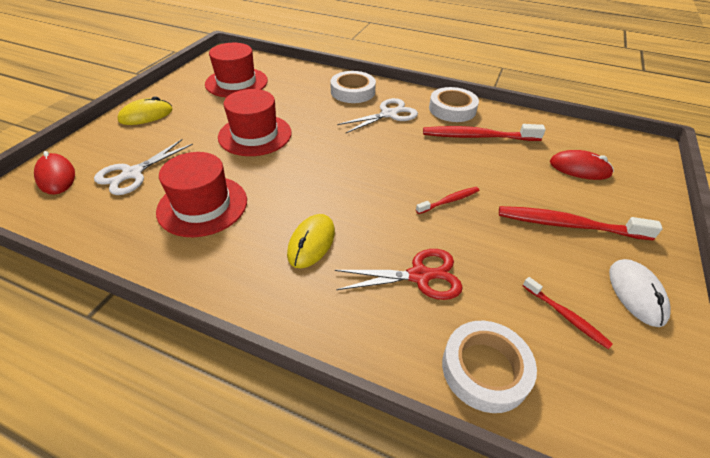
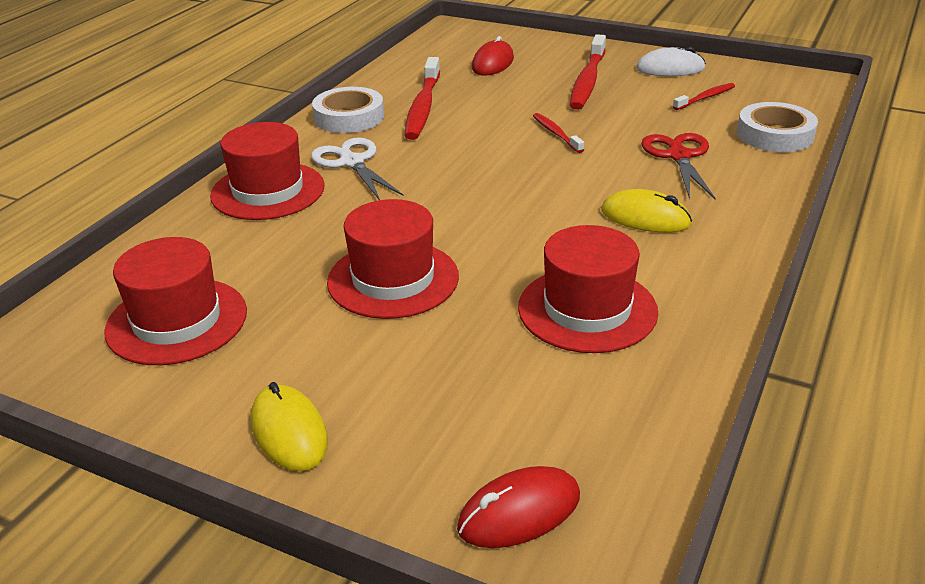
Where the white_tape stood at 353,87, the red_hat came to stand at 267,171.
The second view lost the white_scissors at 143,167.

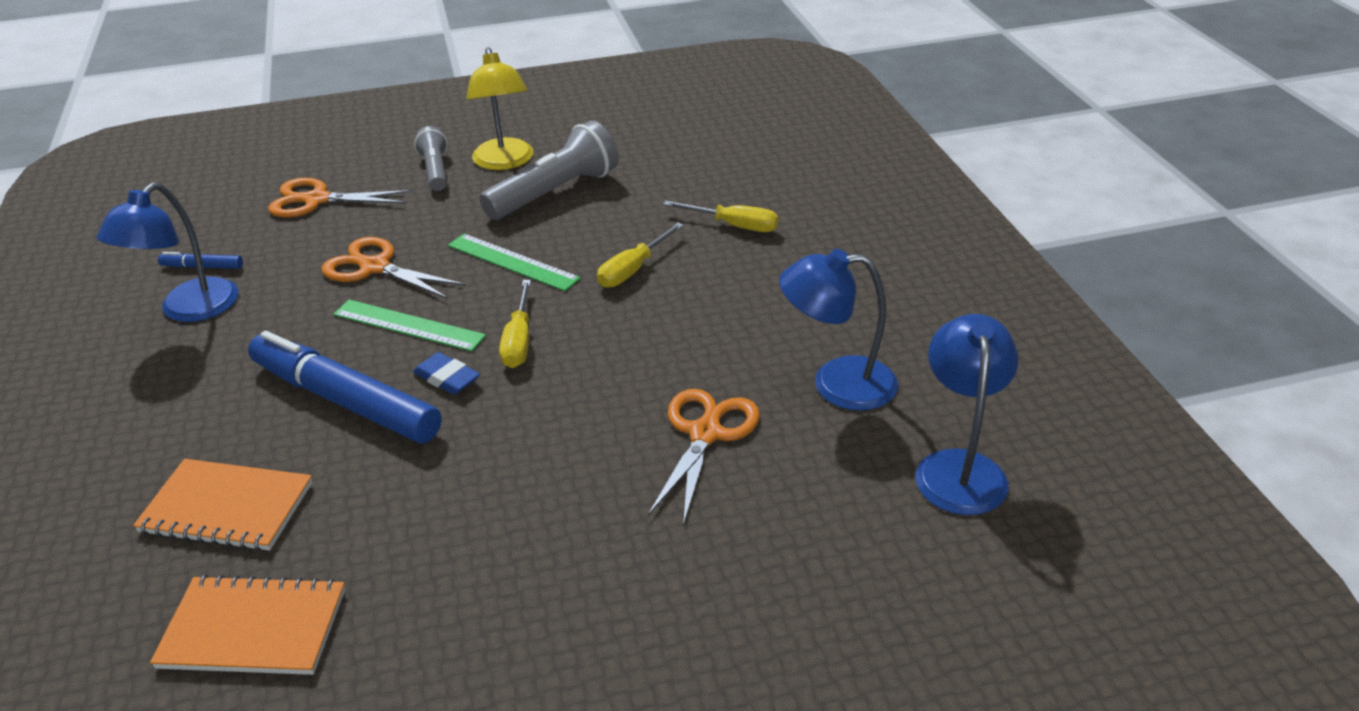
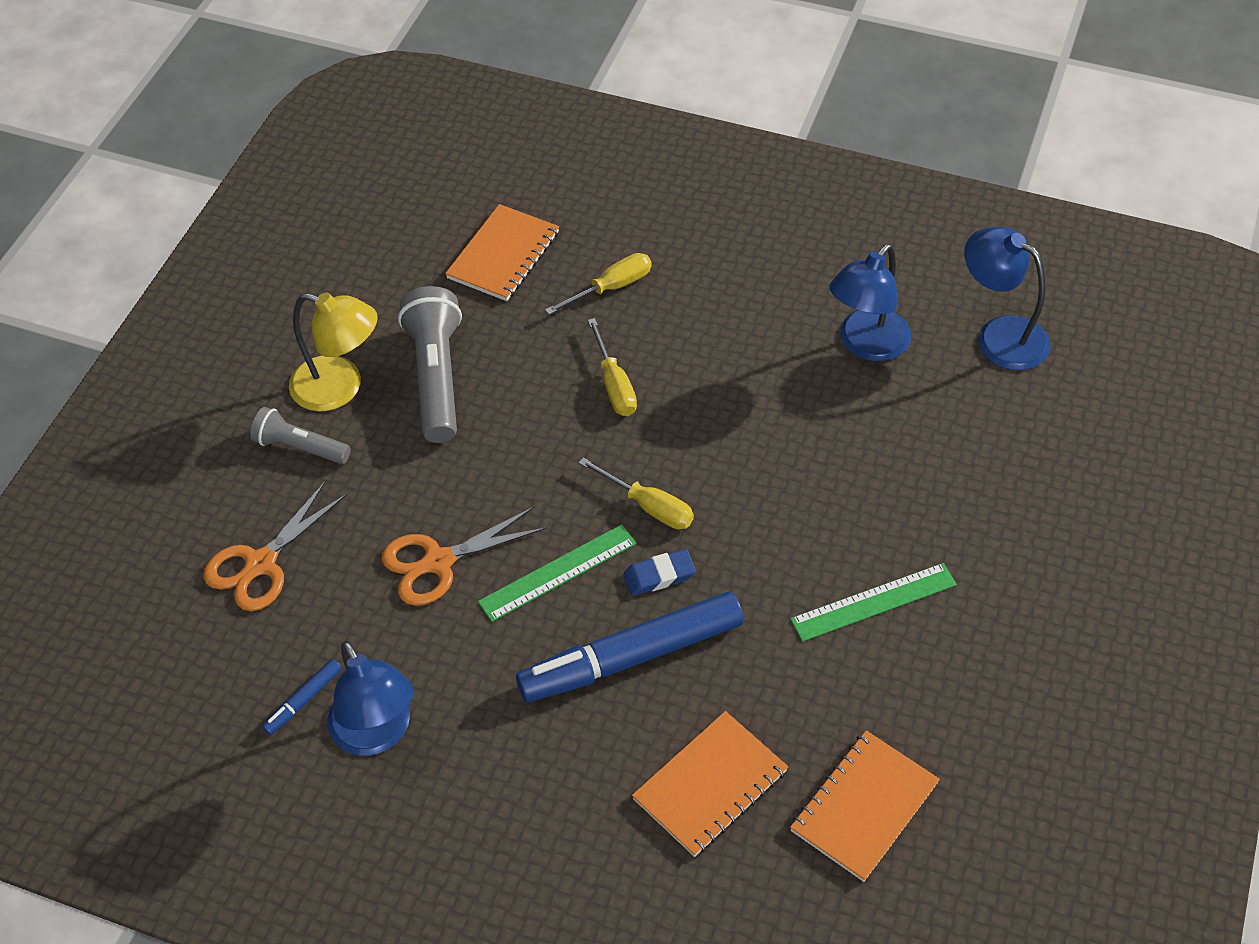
The second view gained the orange_notebook at 502,252.
The green_ruler ended up elsewhere, having gone from 514,262 to 873,602.
The second view lost the orange_scissors at 704,457.

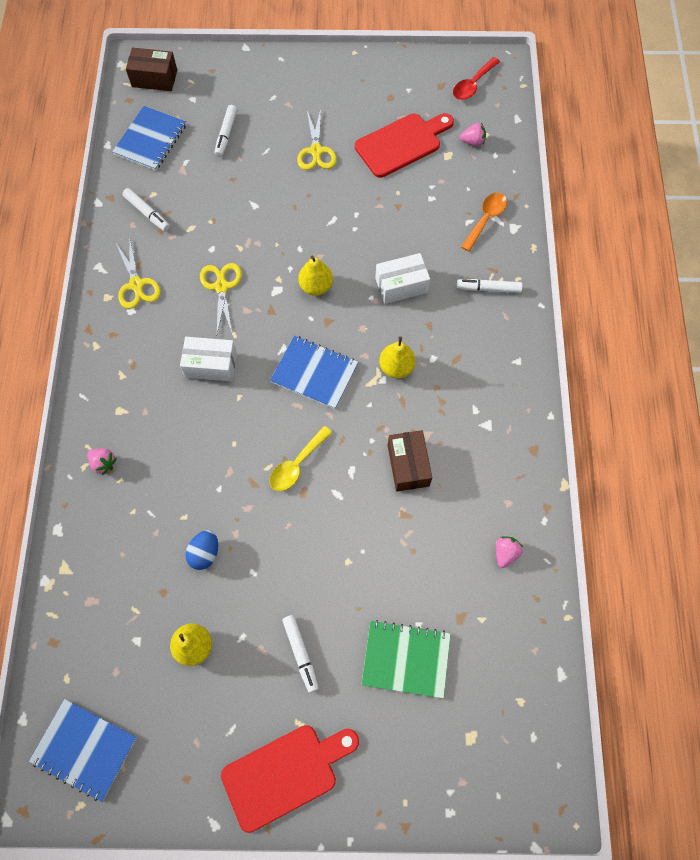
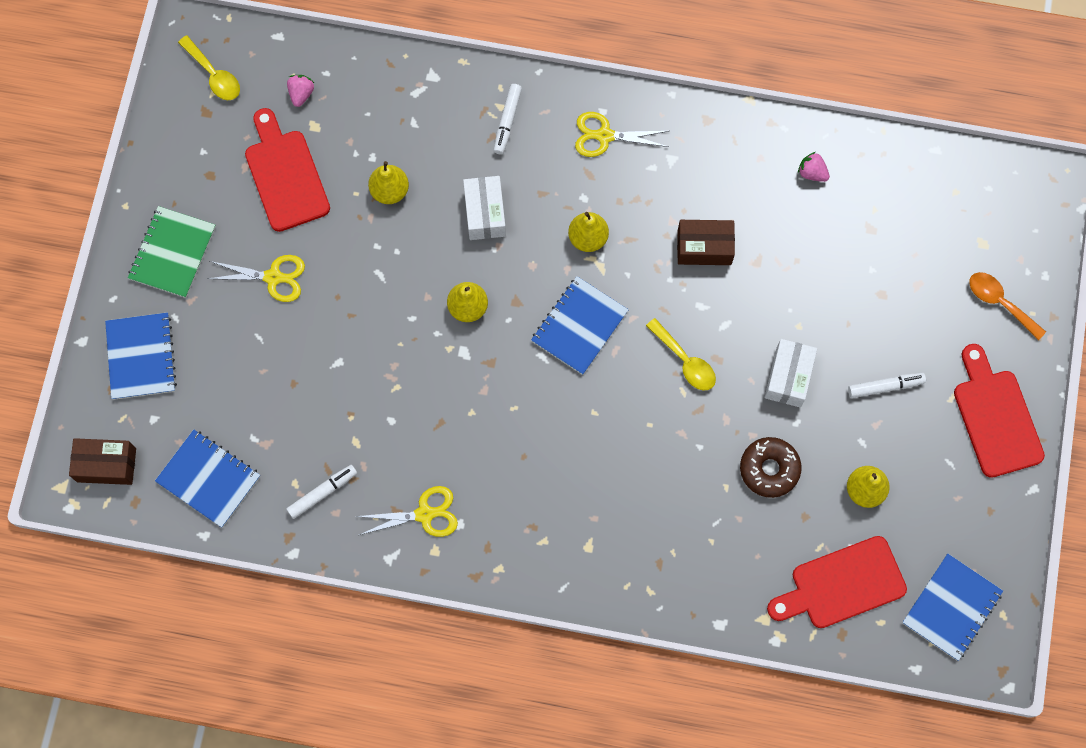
The brown_box at 151,69 ended up facing another way, 75 degrees clockwise from before.
The second view gained the blue_notebook at 141,356.
The green_notebook ended up elsewhere, having gone from 406,659 to 172,252.
What was the red_spoon at 476,78 turned into the yellow_spoon at 209,67.
The second view gained the yellow_pear at 388,182.
The yellow_scissors ended up elsewhere, having gone from 221,299 to 622,134.
Where the blue_egg stood at 201,550, the brown_donut came to stand at 771,467.
The white_box ended up elsewhere, having gone from 208,359 to 791,373.
The second view gained the red_cutting_board at 837,582.
The orange_spoon ended up elsewhere, having gone from 484,222 to 1007,306.
The second view lost the pink_strawberry at 102,462.
The second view lost the white_marker at 225,131.

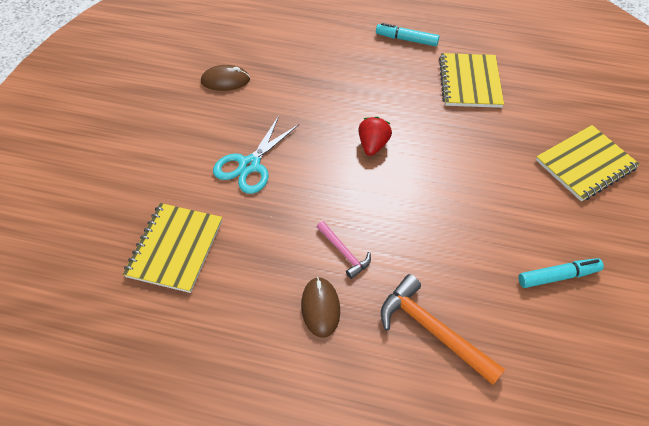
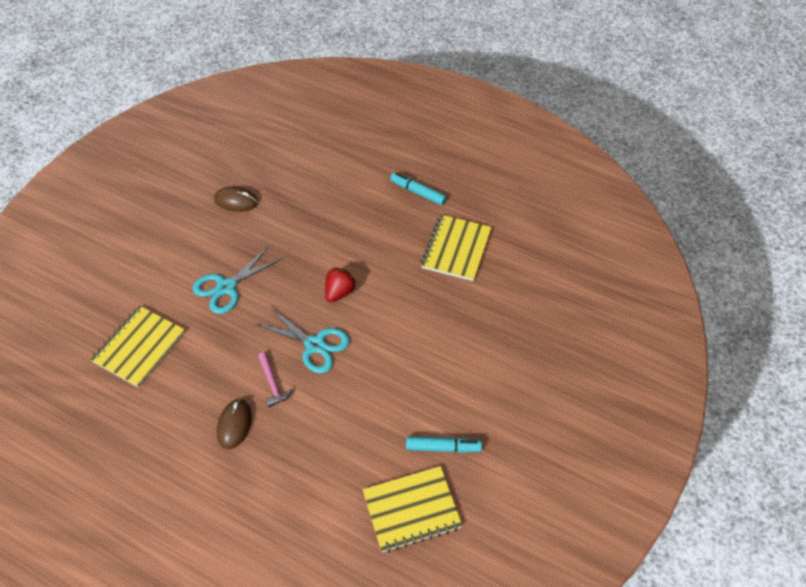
The second view gained the turquoise_scissors at 303,339.
The yellow_notebook ended up elsewhere, having gone from 588,163 to 413,509.
The second view lost the orange_hammer at 443,329.

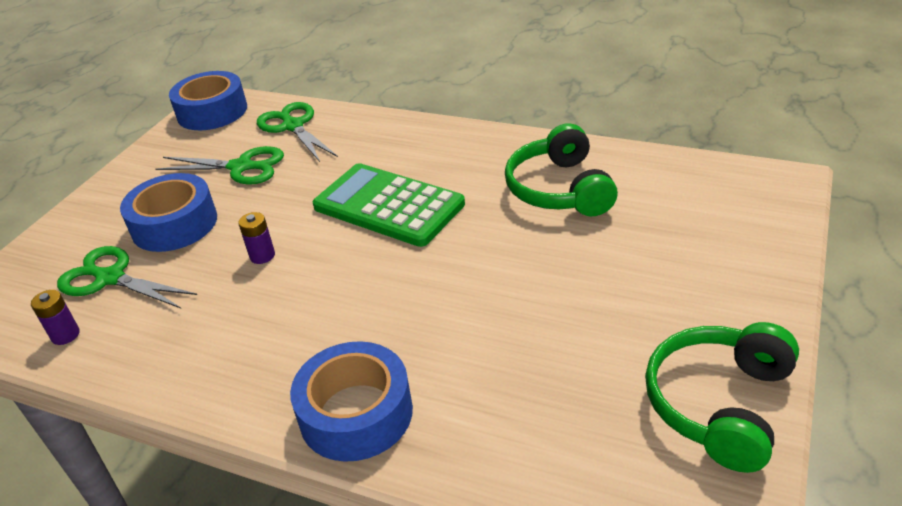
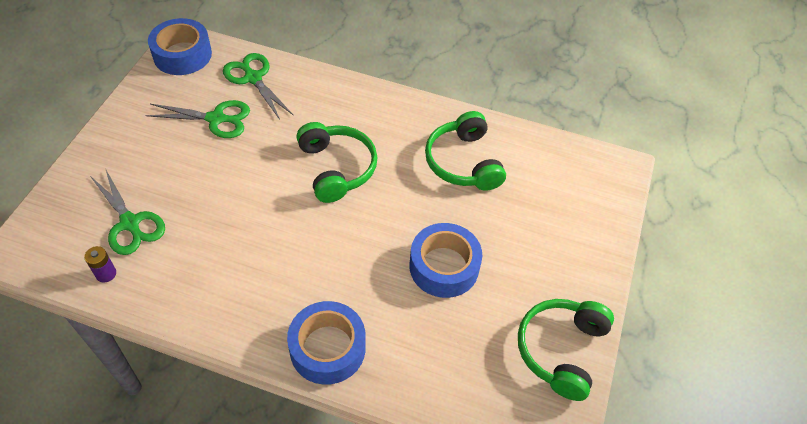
The green_scissors at 127,277 ended up facing another way, 150 degrees counterclockwise from before.
Where the green_calculator stood at 389,205, the green_headphones came to stand at 336,162.
The blue_tape ended up elsewhere, having gone from 168,212 to 446,260.
The second view lost the purple_battery at 256,238.

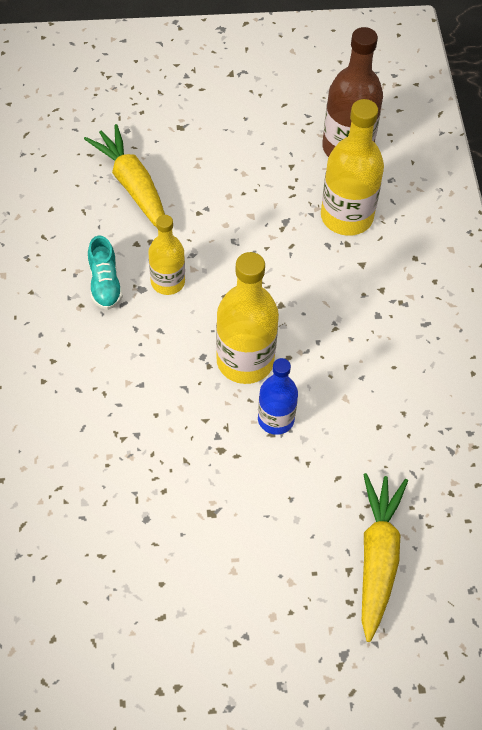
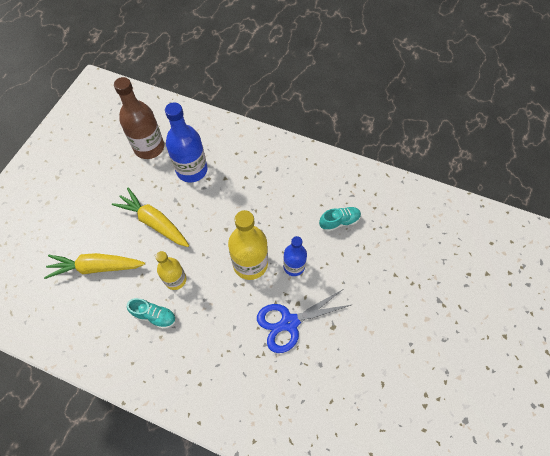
The yellow_carrot ended up elsewhere, having gone from 385,557 to 150,217.
What was the yellow_bottle at 352,167 turned into the blue_bottle at 186,142.
The second view gained the blue_scissors at 304,321.
The second view gained the turquoise_shoe at 340,219.

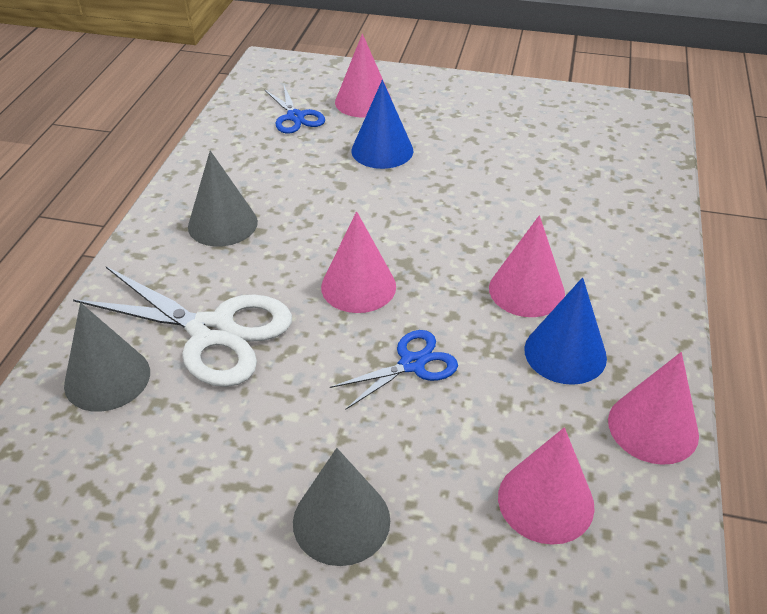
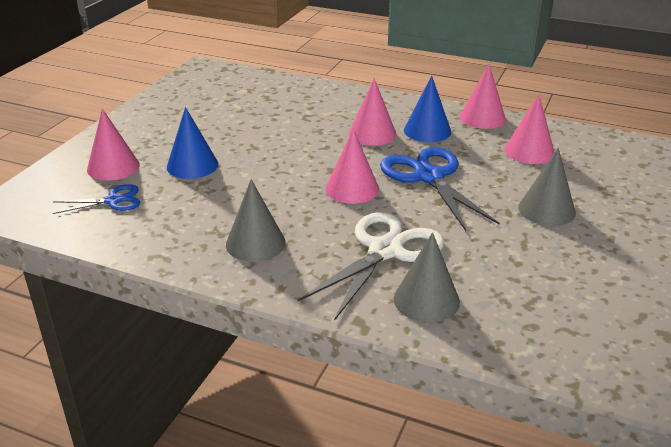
The size of the blue_scissors at 394,369 changed by a factor of 1.84.

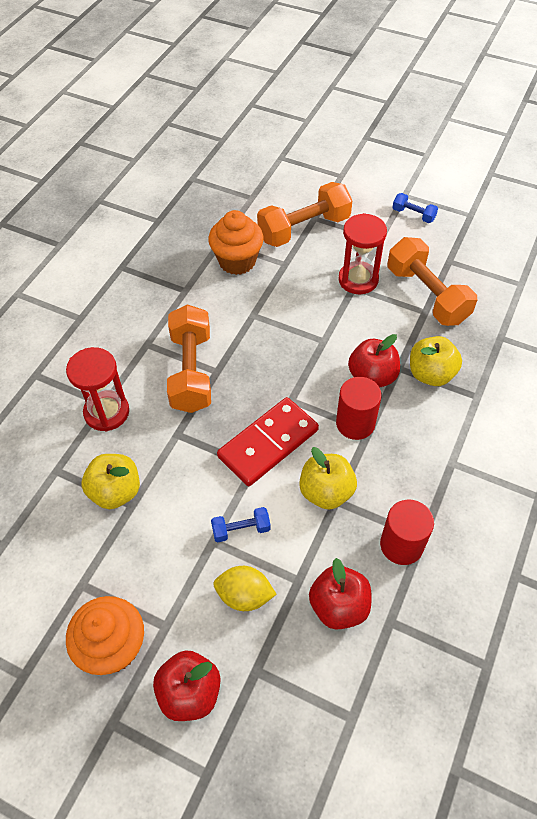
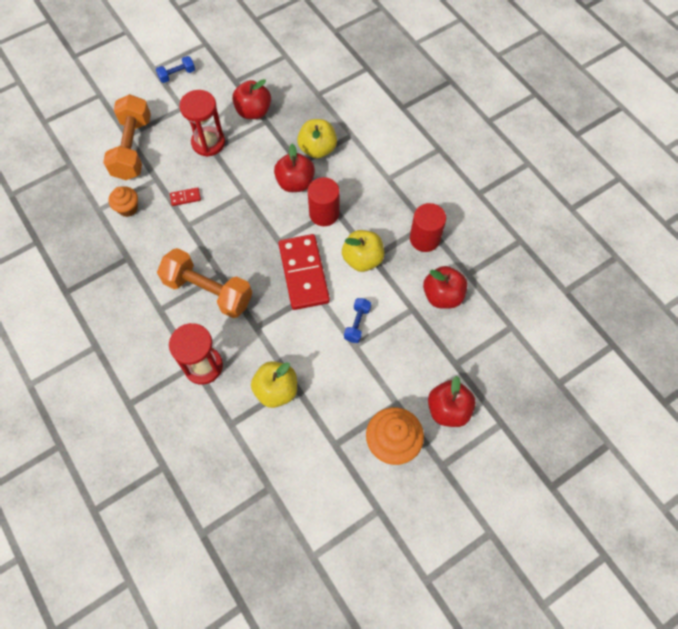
The size of the orange_cupcake at 236,242 changed by a factor of 0.60.
The second view gained the red_domino at 185,196.
Where the orange_dumbbell stood at 432,281, the red_apple came to stand at 251,99.
The second view lost the yellow_lemon at 245,588.

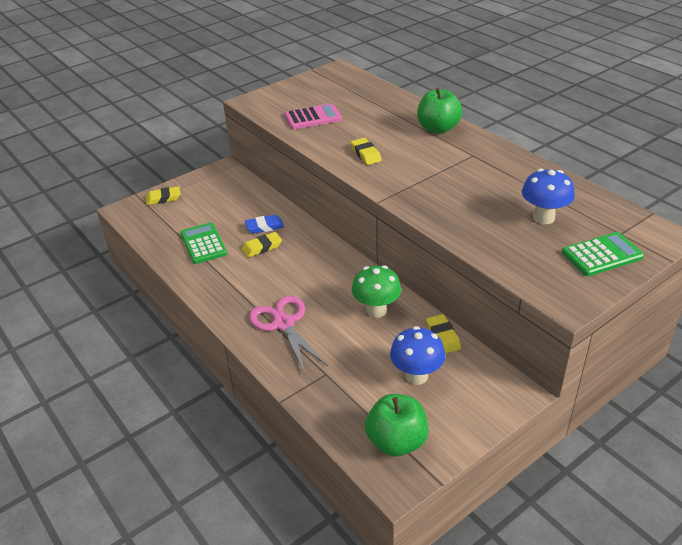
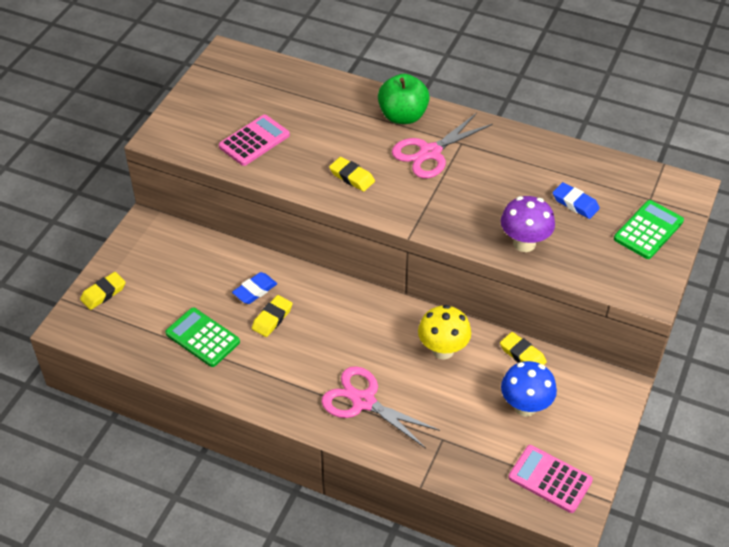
The second view gained the pink_scissors at 442,145.
What was the green_mushroom at 376,291 turned into the yellow_mushroom at 444,332.
The second view gained the purple_mushroom at 528,224.
Where the green_apple stood at 396,425, the pink_calculator came to stand at 551,479.
Where the blue_mushroom stood at 548,196, the blue_eraser came to stand at 576,200.

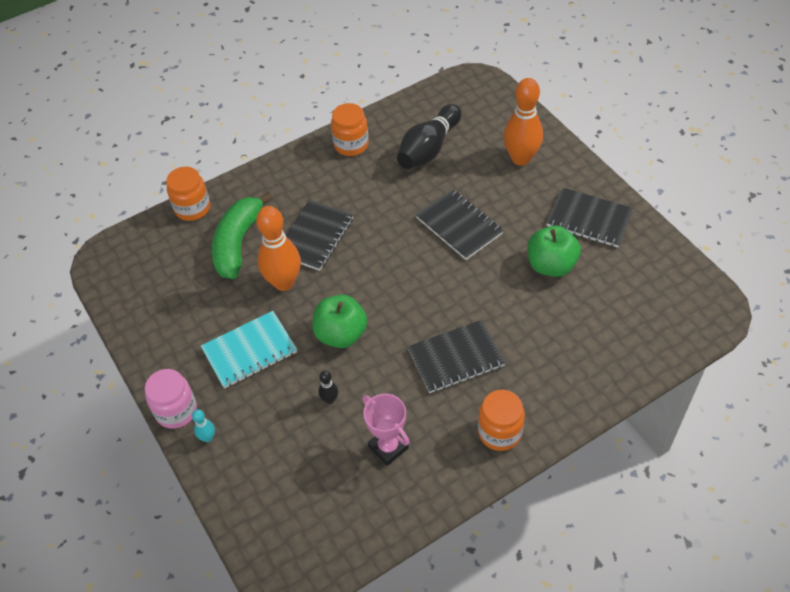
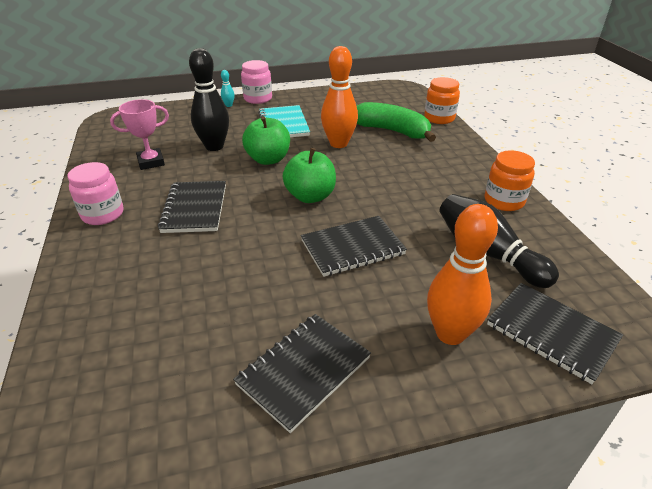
What was the orange_jar at 501,420 turned into the pink_jar at 96,193.
The size of the black_bowling_pin at 328,387 changed by a factor of 2.32.
The green_apple ended up elsewhere, having gone from 554,251 to 309,175.
The black_notebook ended up elsewhere, having gone from 319,235 to 555,333.

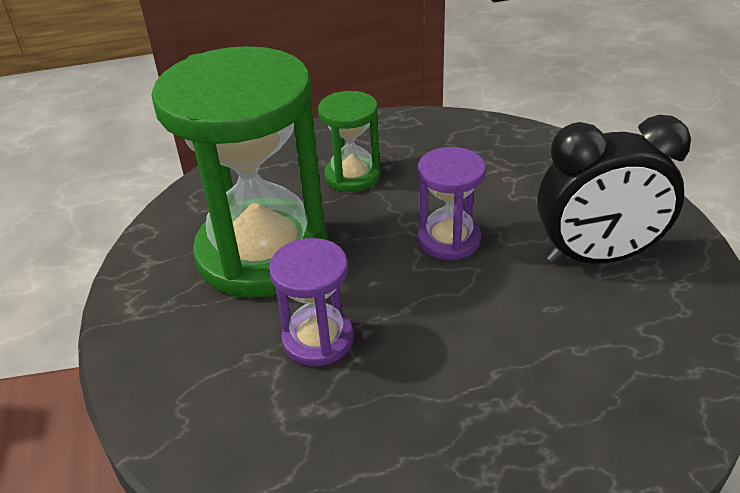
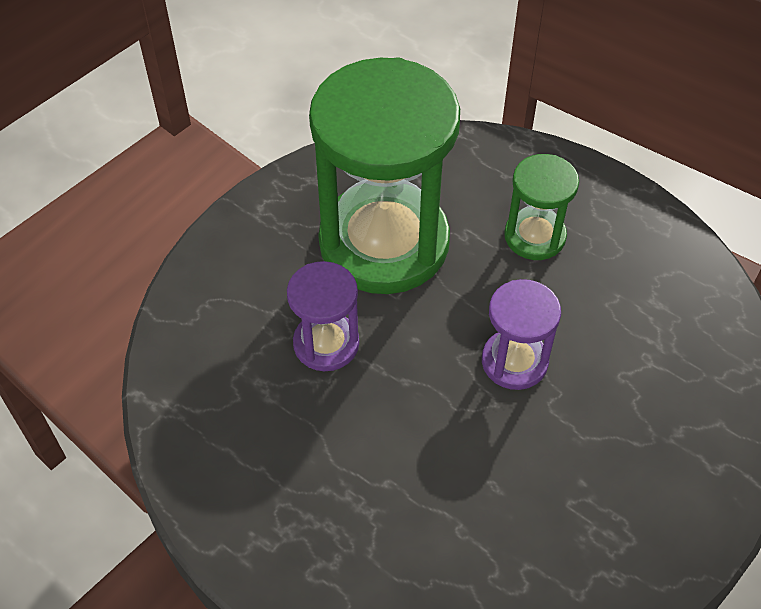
The second view lost the black_clock at 614,189.

